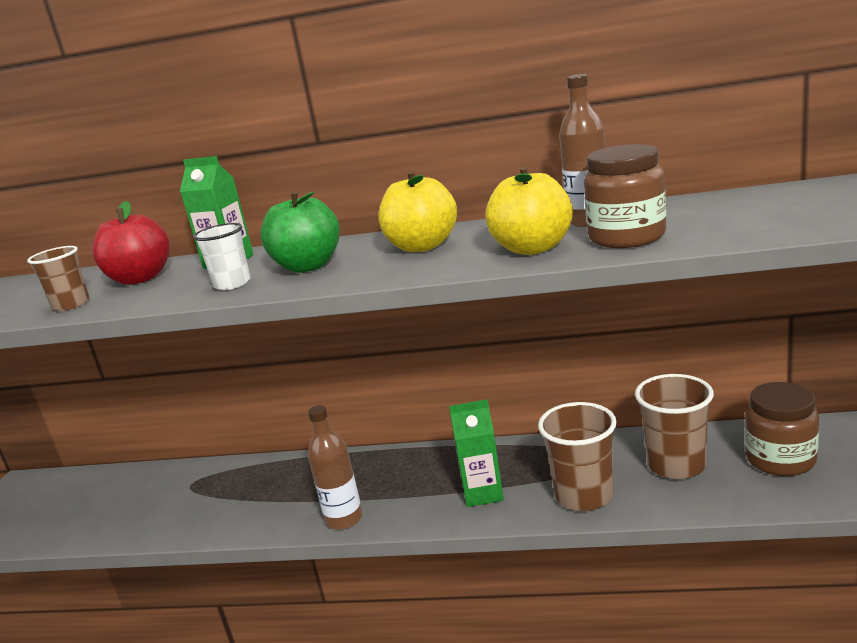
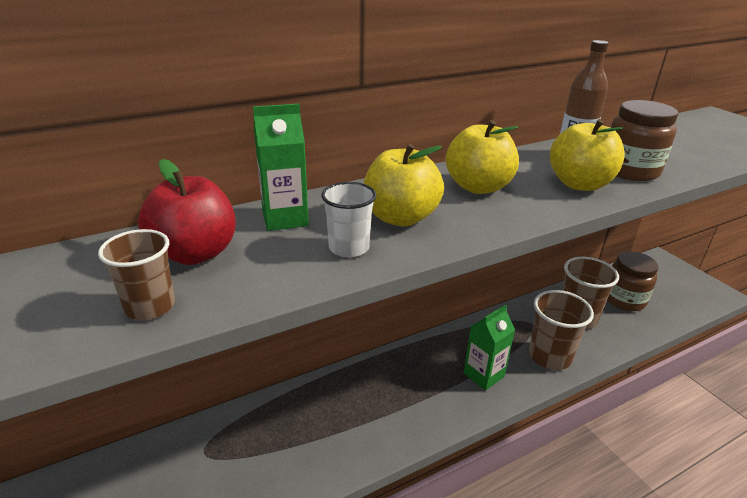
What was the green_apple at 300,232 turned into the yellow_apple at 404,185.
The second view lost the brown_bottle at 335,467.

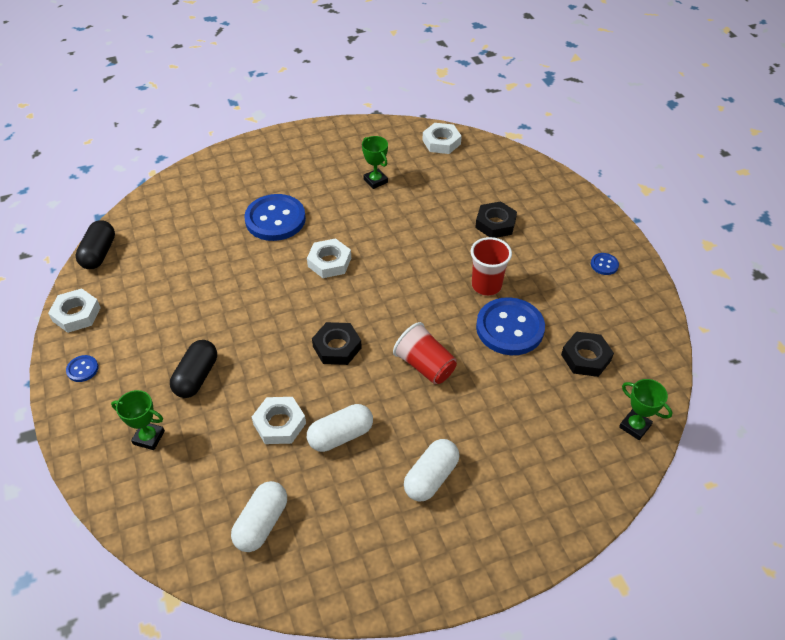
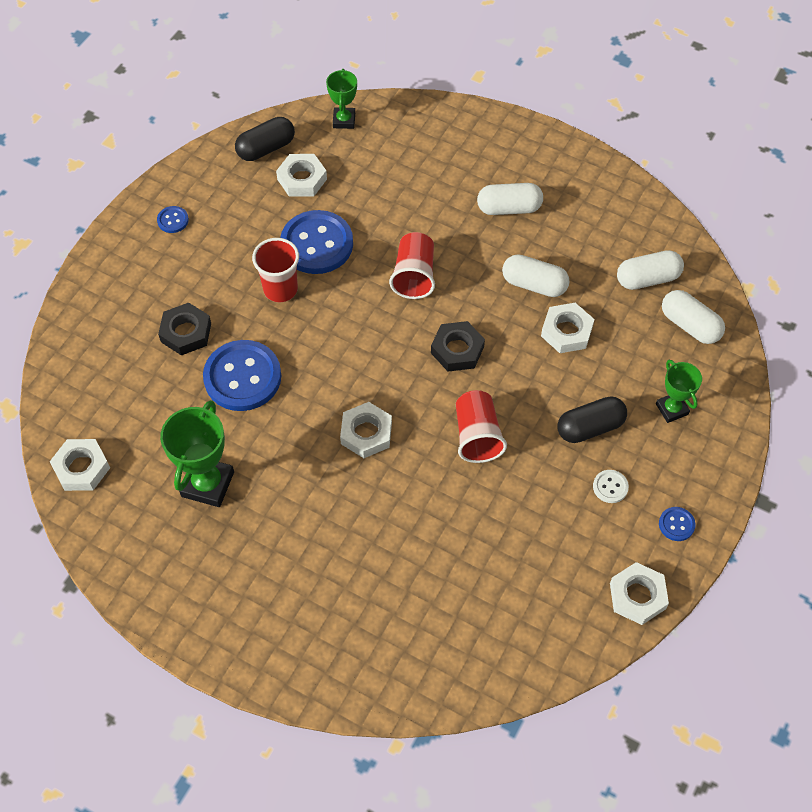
The size of the green_trophy at 375,162 changed by a factor of 1.65.
The blue_button ended up elsewhere, having gone from 275,217 to 242,375.
The black_capsule ended up elsewhere, having gone from 95,244 to 265,139.
What was the black_nut at 587,354 turned into the white_nut at 301,175.
The second view gained the red_cup at 481,426.
The second view gained the white_button at 611,486.
The second view gained the white_capsule at 693,317.

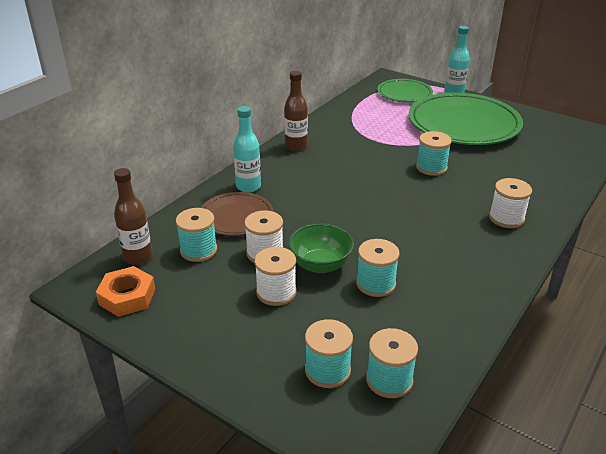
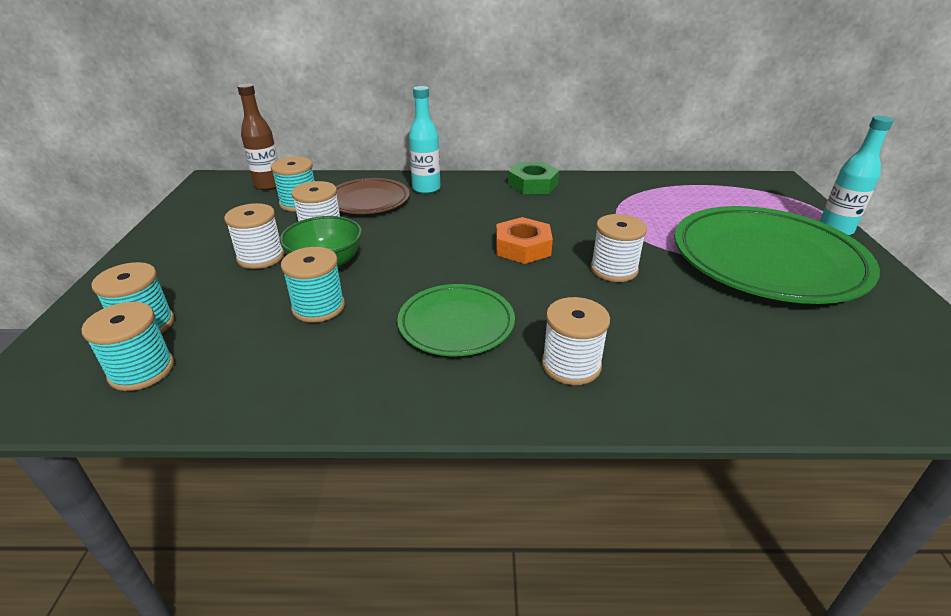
The green_plate ended up elsewhere, having gone from 405,91 to 456,320.
The orange_nut ended up elsewhere, having gone from 126,291 to 524,240.
Where the brown_bottle stood at 296,111, the green_nut came to stand at 534,178.
What was the turquoise_spool at 434,153 turned into the white_spool at 618,248.

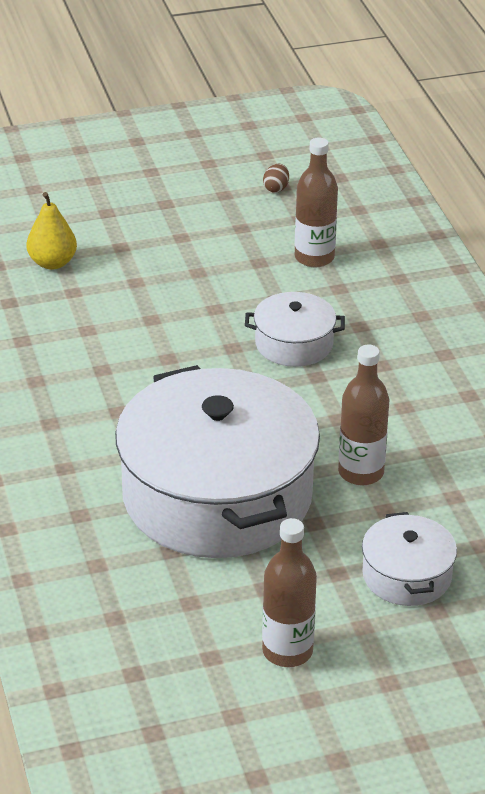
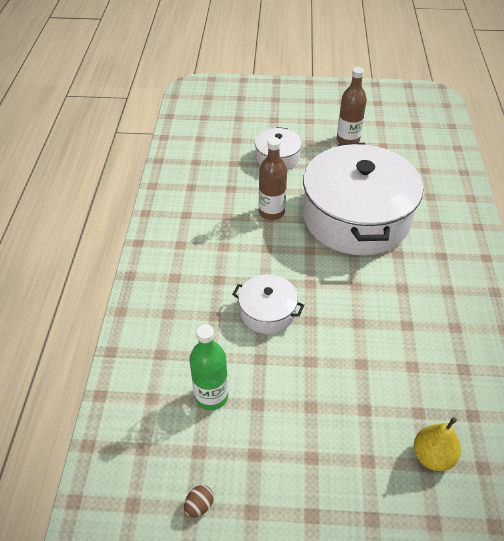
What was the brown_bottle at 316,202 turned into the green_bottle at 208,367.

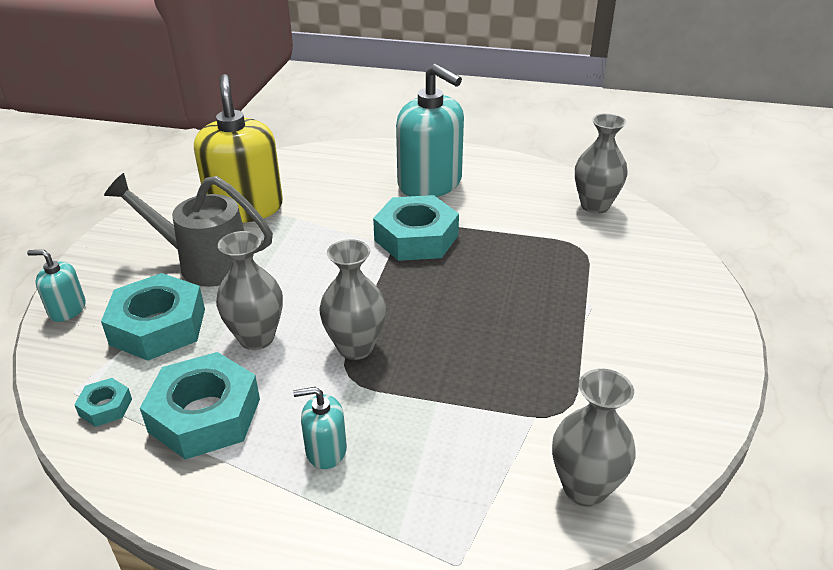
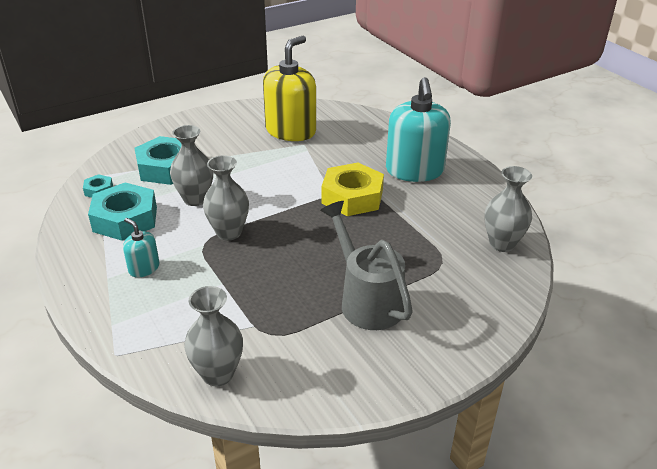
The grey_watering_can ended up elsewhere, having gone from 188,230 to 366,265.
What was the turquoise_nut at 416,228 turned into the yellow_nut at 353,189.
The second view lost the turquoise_soap_dispenser at 56,286.

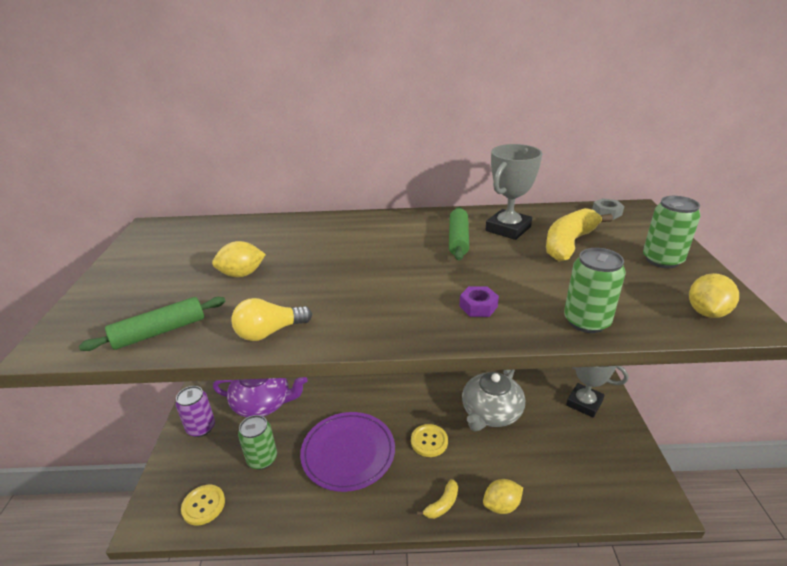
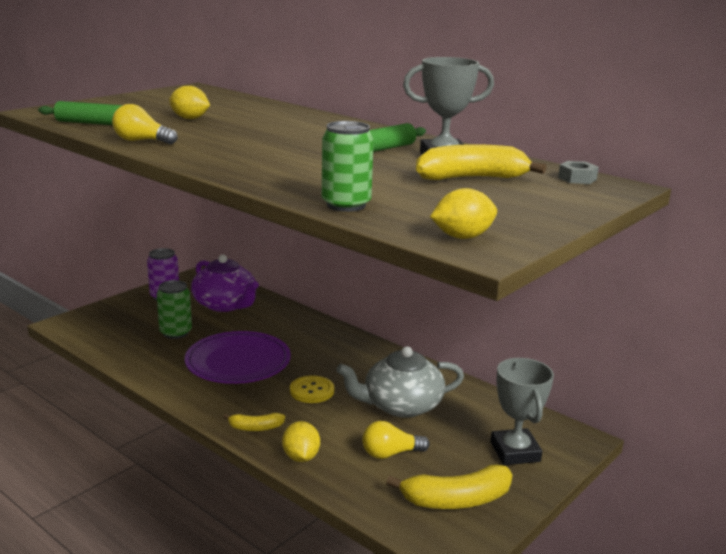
The yellow_lemon at 503,496 ended up facing another way, 60 degrees clockwise from before.
The second view gained the yellow_light_bulb at 396,440.
The second view gained the yellow_banana at 449,486.
The second view lost the yellow_button at 203,505.
The second view lost the purple_nut at 479,301.
The second view lost the green_can at 672,232.

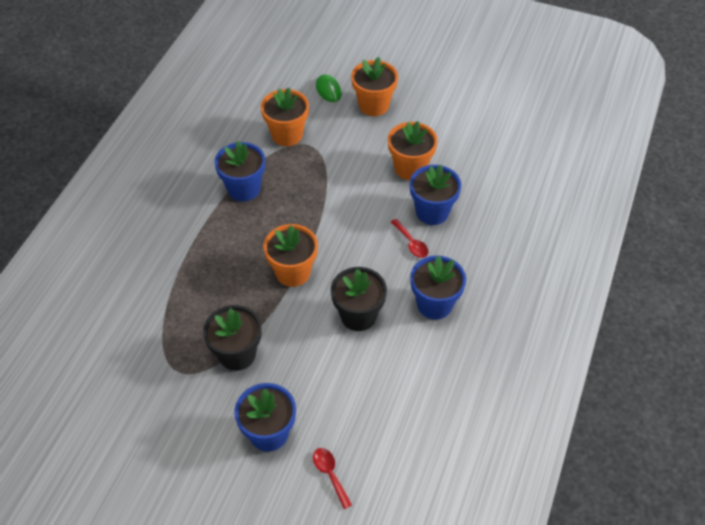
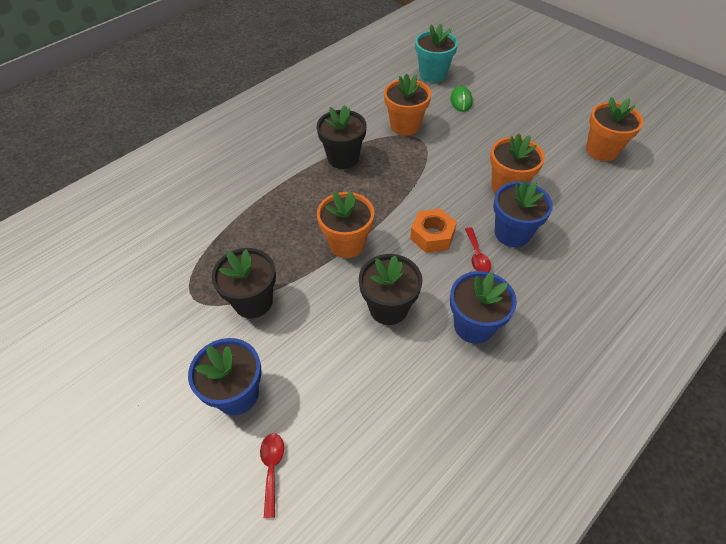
What was the blue_flower_pot at 240,171 turned into the black_flower_pot at 342,137.
The second view gained the orange_nut at 433,231.
The second view gained the turquoise_flower_pot at 436,53.
The orange_flower_pot ended up elsewhere, having gone from 374,86 to 615,129.

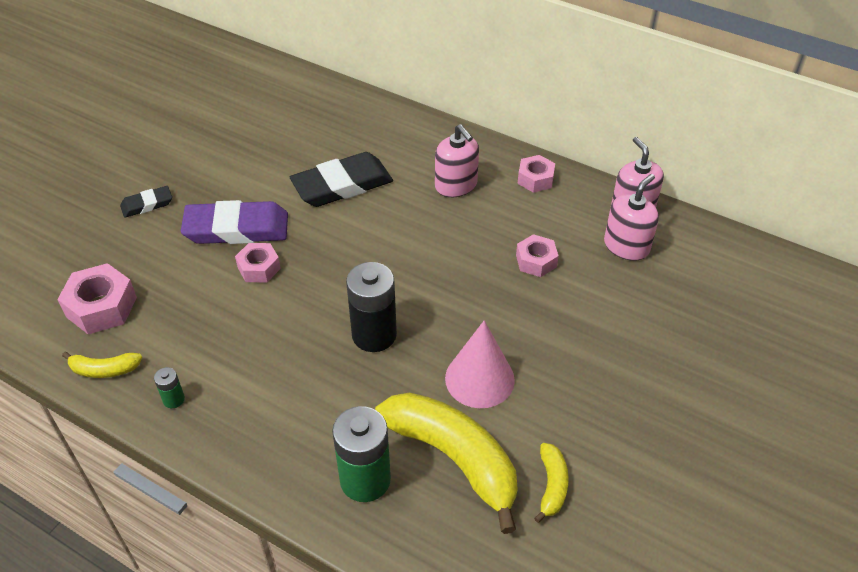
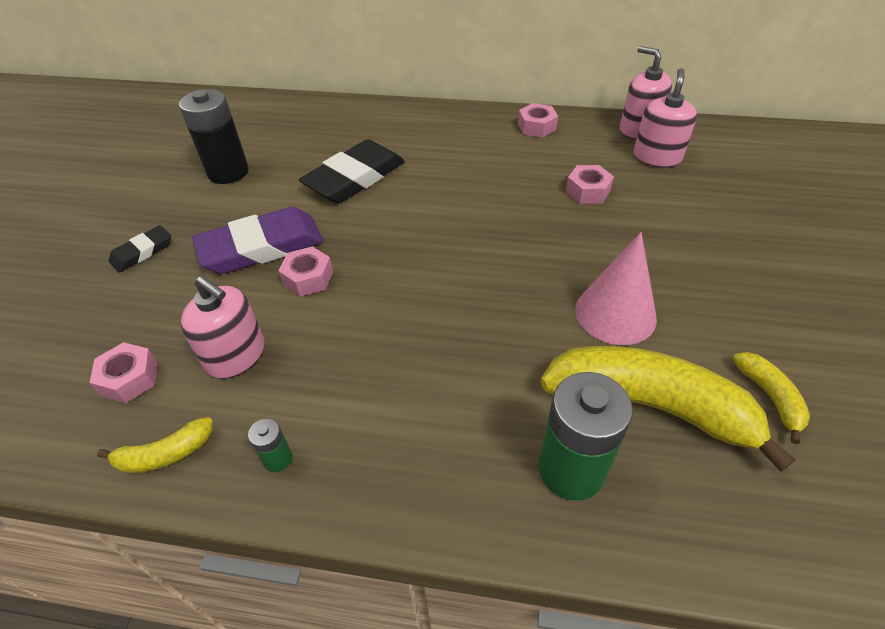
The size of the pink_nut at 97,298 changed by a factor of 0.64.
The black_battery ended up elsewhere, having gone from 371,307 to 214,136.
The pink_soap_dispenser ended up elsewhere, having gone from 457,160 to 223,327.

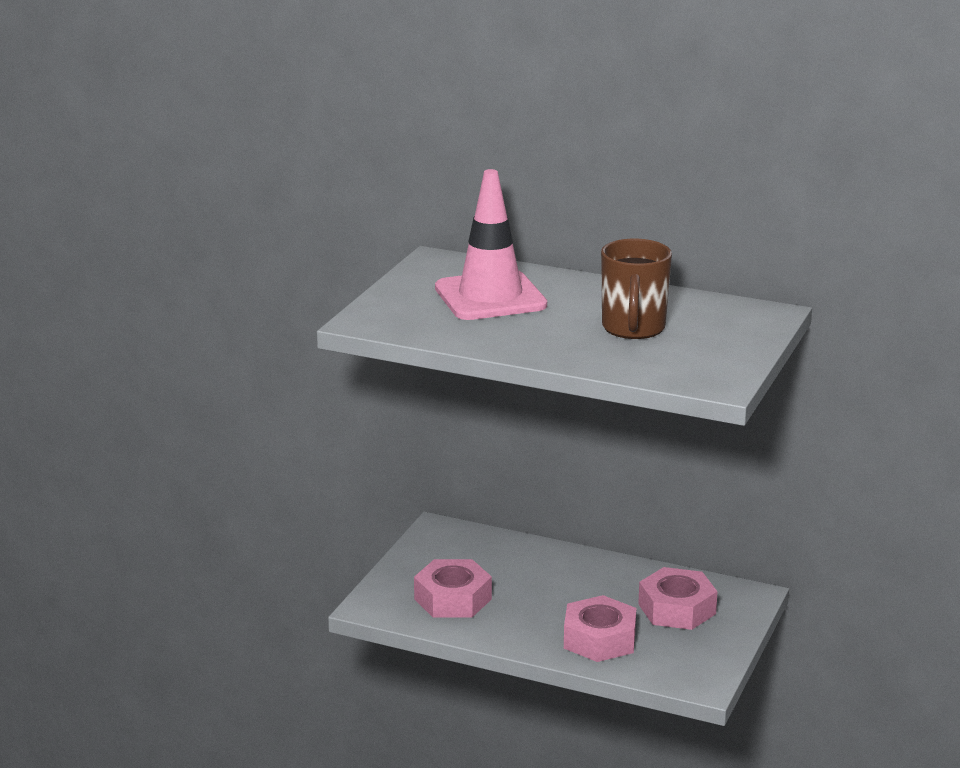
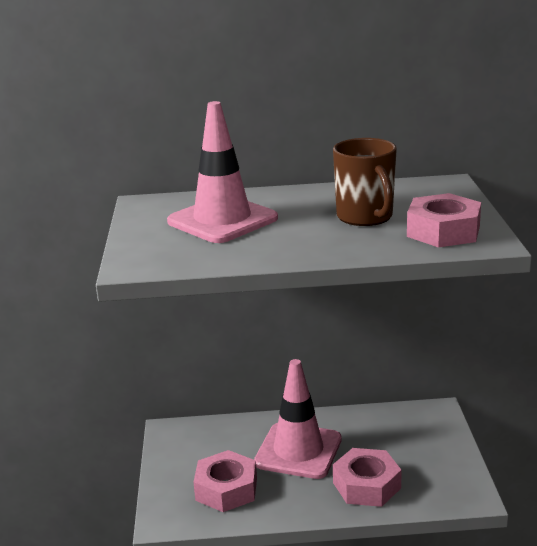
The second view gained the pink_traffic_cone at 298,419.
The pink_nut ended up elsewhere, having gone from 678,598 to 444,220.

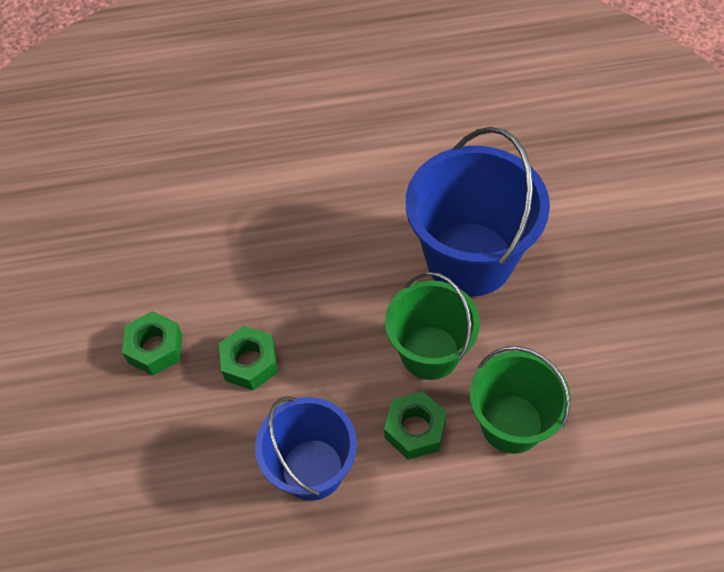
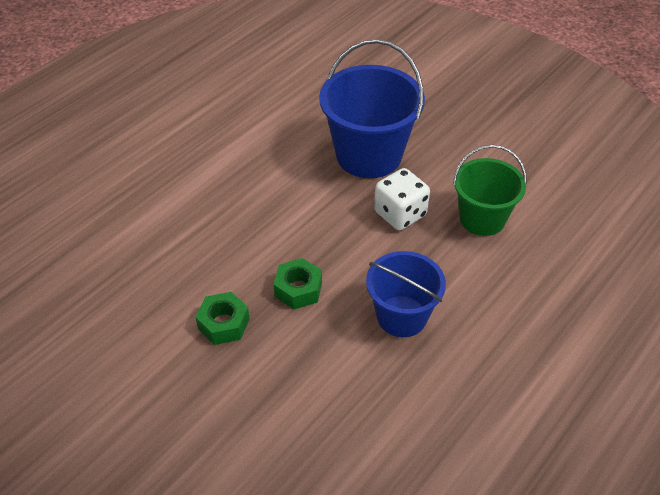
Where the green_bucket stood at 432,326, the white_dice came to stand at 402,199.
The second view lost the green_nut at 415,425.

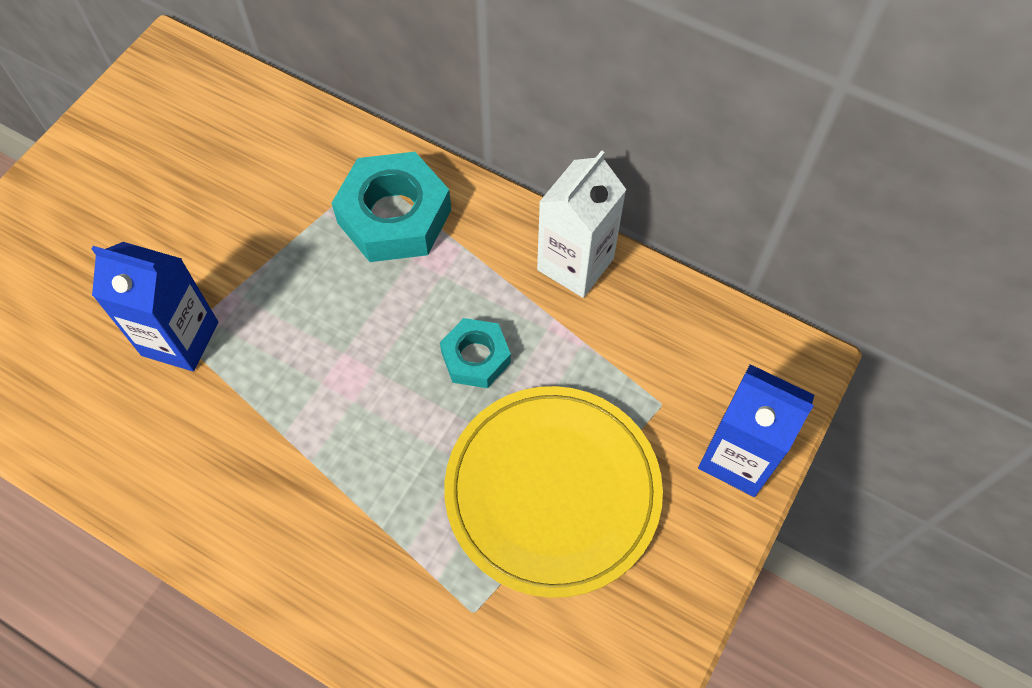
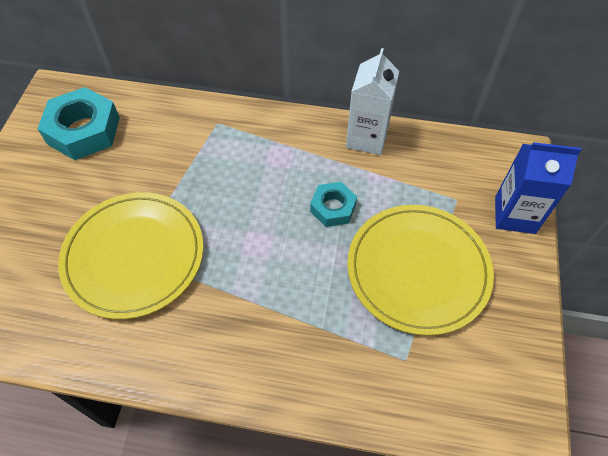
The turquoise_nut ended up elsewhere, having gone from 391,207 to 79,123.
Where the blue_carton stood at 155,306, the yellow_plate came to stand at 131,255.

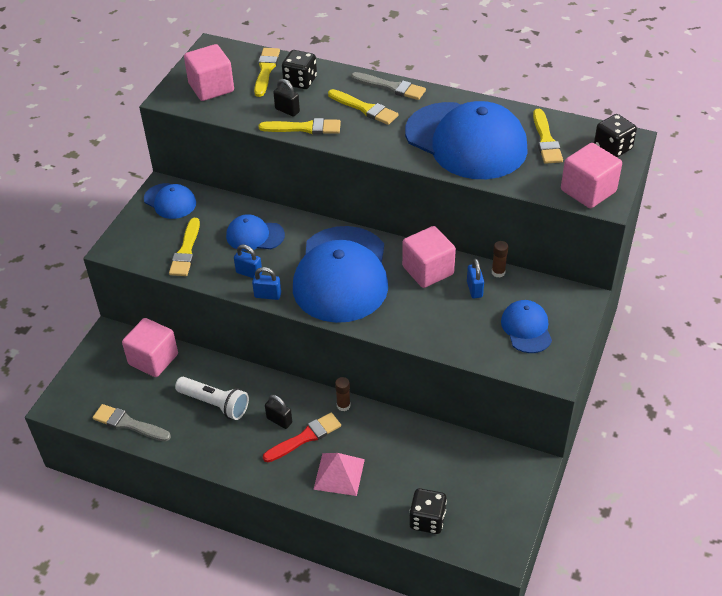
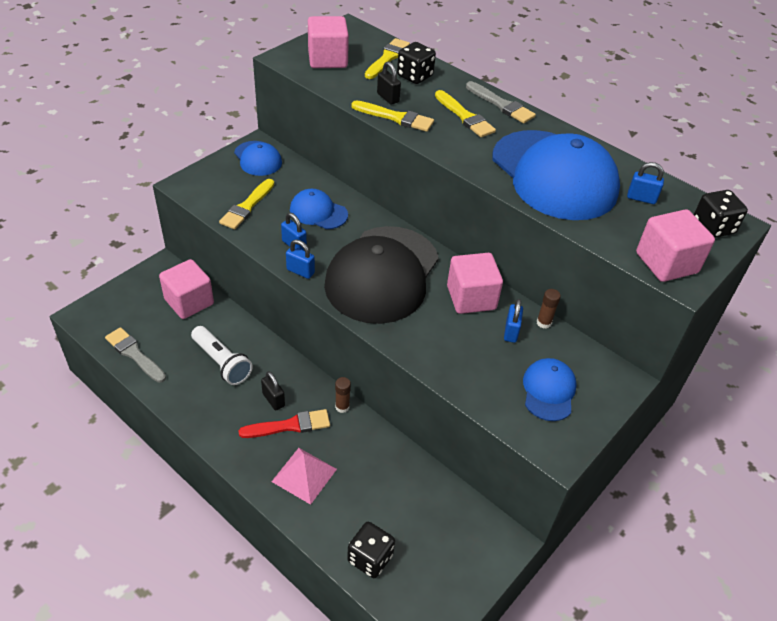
What was the blue_cap at 340,274 turned into the black_cap at 381,275.
Where the yellow_brush stood at 548,136, the blue_padlock came to stand at 645,183.

